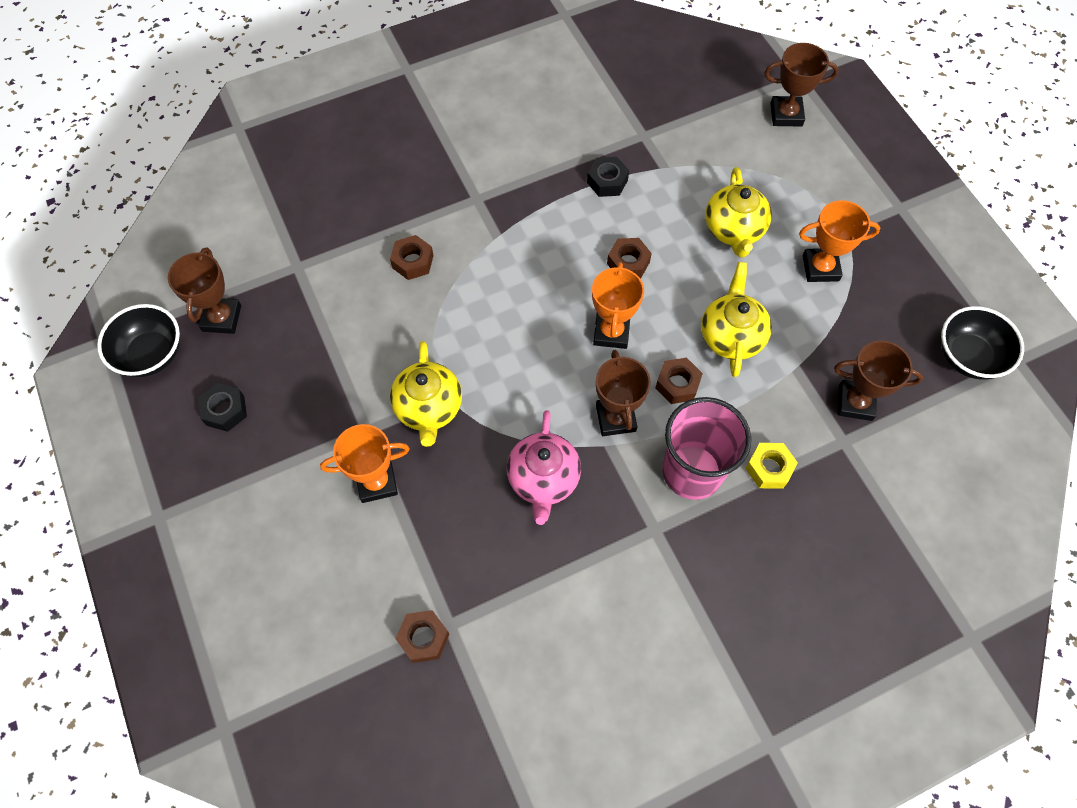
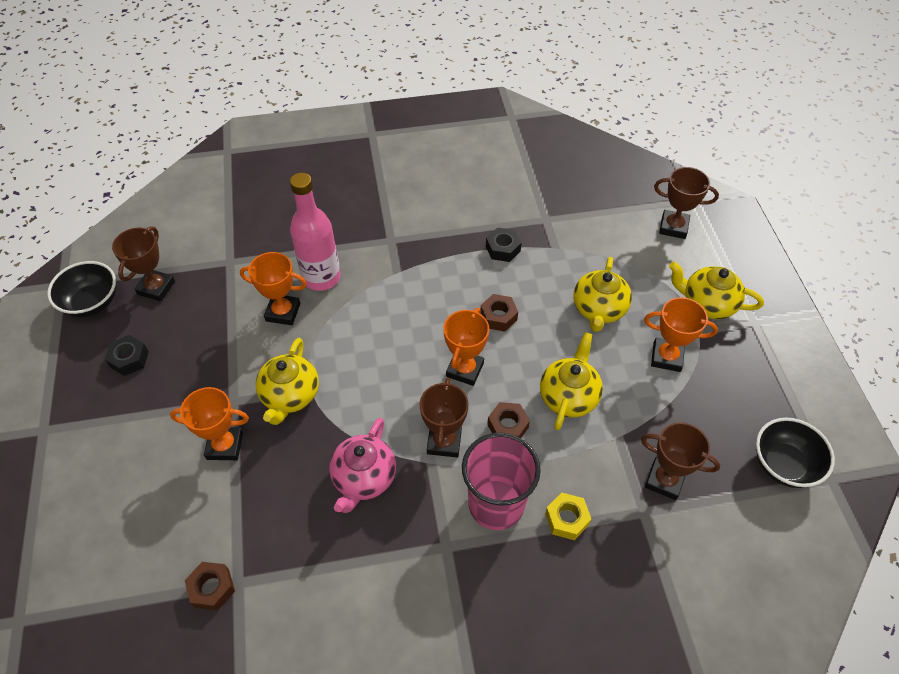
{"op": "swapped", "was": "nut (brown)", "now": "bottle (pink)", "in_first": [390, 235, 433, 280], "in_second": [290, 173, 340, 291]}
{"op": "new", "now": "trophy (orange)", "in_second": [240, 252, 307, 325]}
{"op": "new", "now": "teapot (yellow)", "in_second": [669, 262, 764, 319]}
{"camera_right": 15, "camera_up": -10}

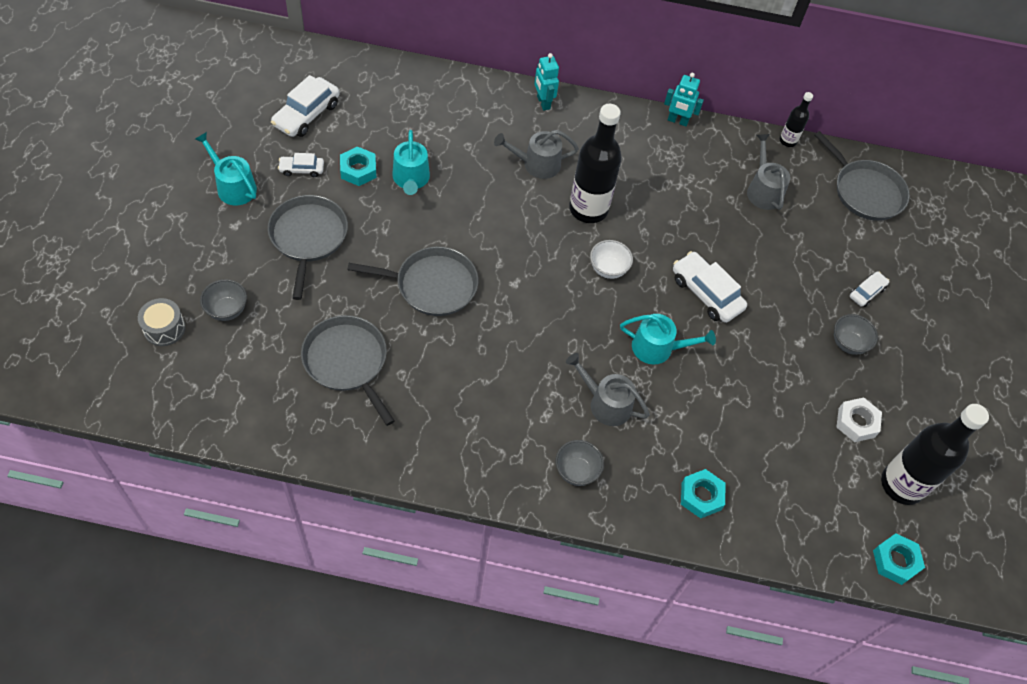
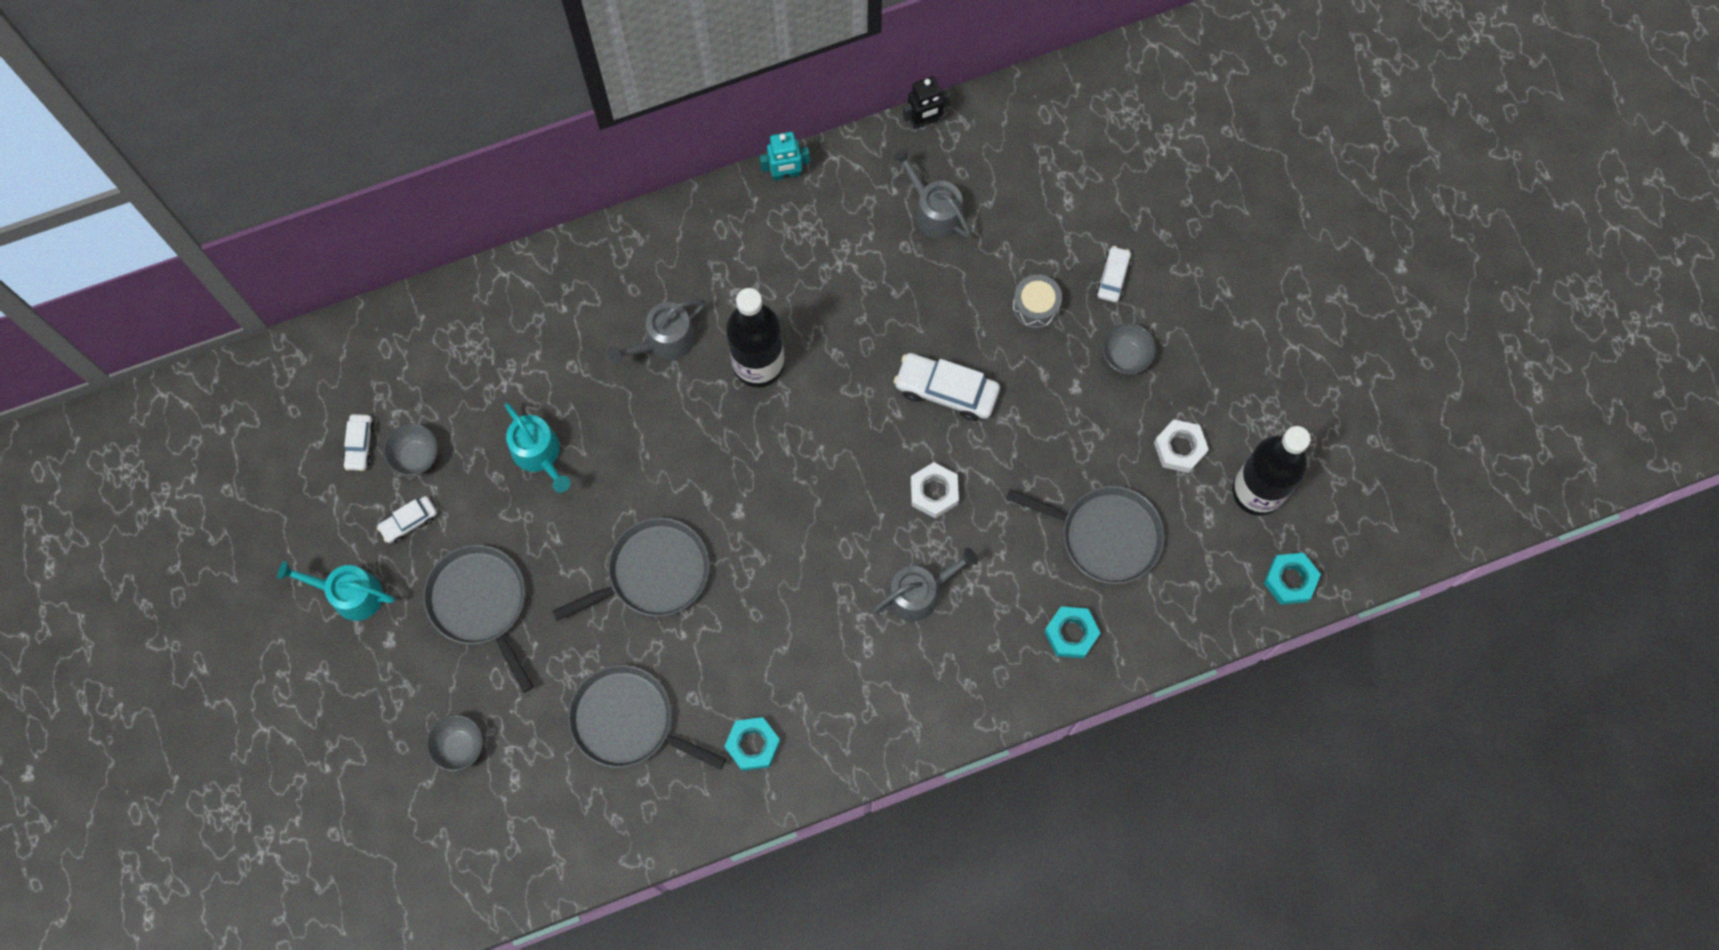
{"op": "shifted", "was": "drum (grey)", "in_first": [138, 298, 185, 346], "in_second": [1012, 274, 1062, 329]}
{"op": "scaled", "was": "car (white)", "in_first": [271, 75, 339, 137], "in_second": [343, 414, 375, 471], "ratio": 0.57}
{"op": "shifted", "was": "nut (turquoise)", "in_first": [340, 146, 376, 186], "in_second": [724, 717, 780, 771]}
{"op": "gone", "was": "robot (turquoise)", "in_first": [534, 53, 559, 111]}
{"op": "shifted", "was": "bowl (grey)", "in_first": [556, 440, 604, 486], "in_second": [383, 423, 438, 476]}
{"op": "rotated", "was": "watering can (grey)", "in_first": [566, 353, 650, 426], "in_second": [872, 548, 978, 622], "clockwise": 150}
{"op": "gone", "was": "bowl (white)", "in_first": [590, 240, 633, 279]}
{"op": "swapped", "was": "watering can (turquoise)", "now": "nut (white)", "in_first": [620, 314, 716, 364], "in_second": [911, 462, 959, 518]}
{"op": "swapped", "was": "bottle (black)", "now": "robot (black)", "in_first": [780, 92, 813, 147], "in_second": [903, 76, 951, 129]}
{"op": "shifted", "was": "pan (grey)", "in_first": [814, 131, 910, 221], "in_second": [1006, 486, 1165, 584]}
{"camera_right": -25, "camera_up": 15}

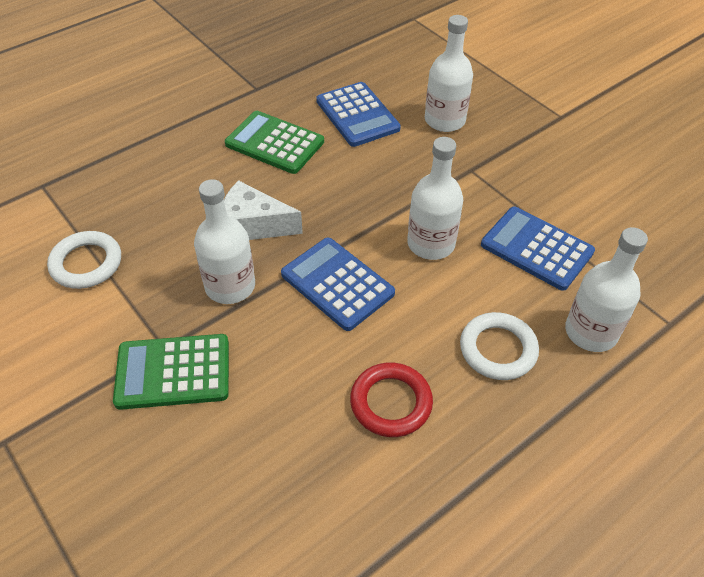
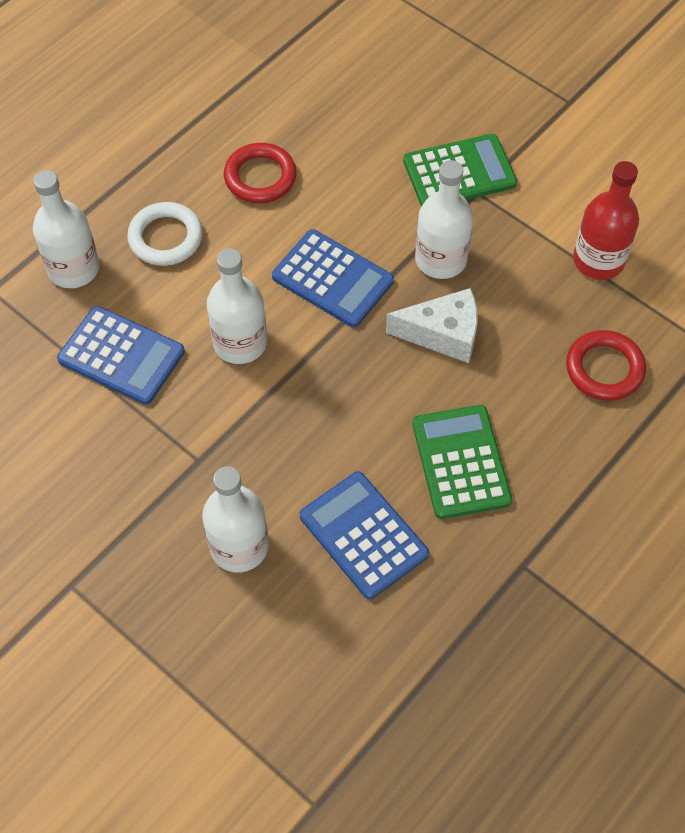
{"op": "swapped", "was": "ring (white)", "now": "bottle (red)", "in_first": [47, 231, 121, 289], "in_second": [573, 161, 639, 280]}
{"op": "rotated", "was": "calculator (green)", "in_first": [225, 111, 324, 174], "in_second": [412, 405, 512, 519], "clockwise": -120}
{"op": "new", "now": "ring (red)", "in_second": [566, 330, 646, 401]}
{"camera_right": 170, "camera_up": 10}

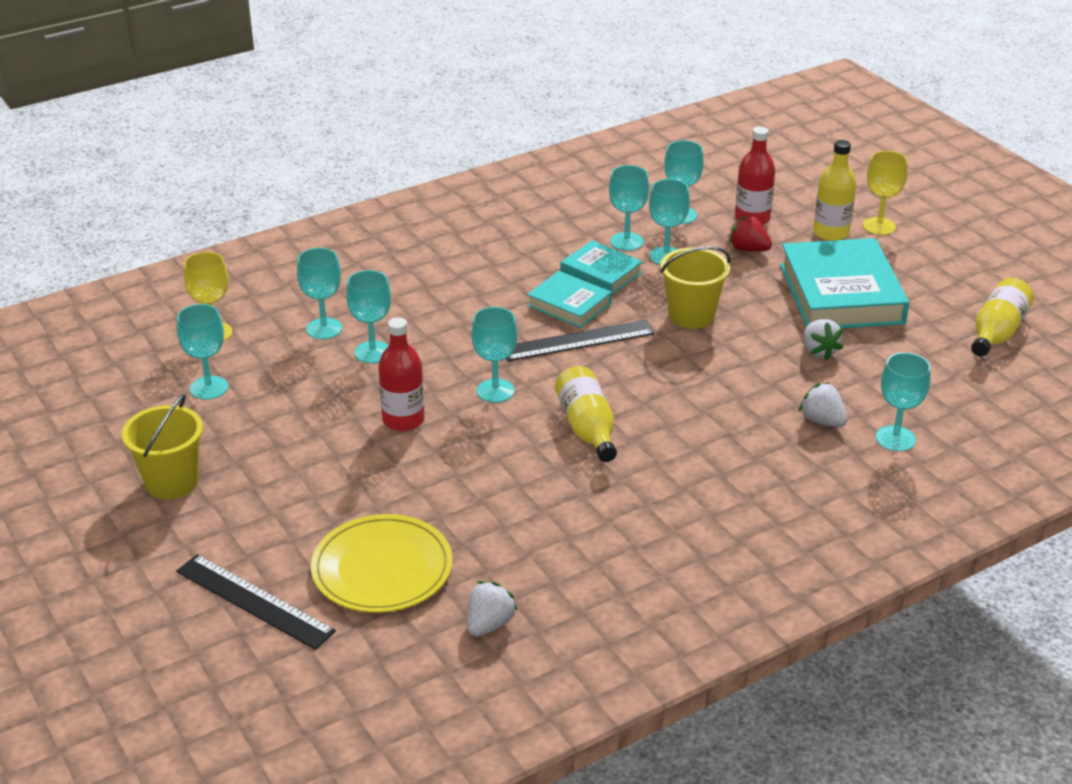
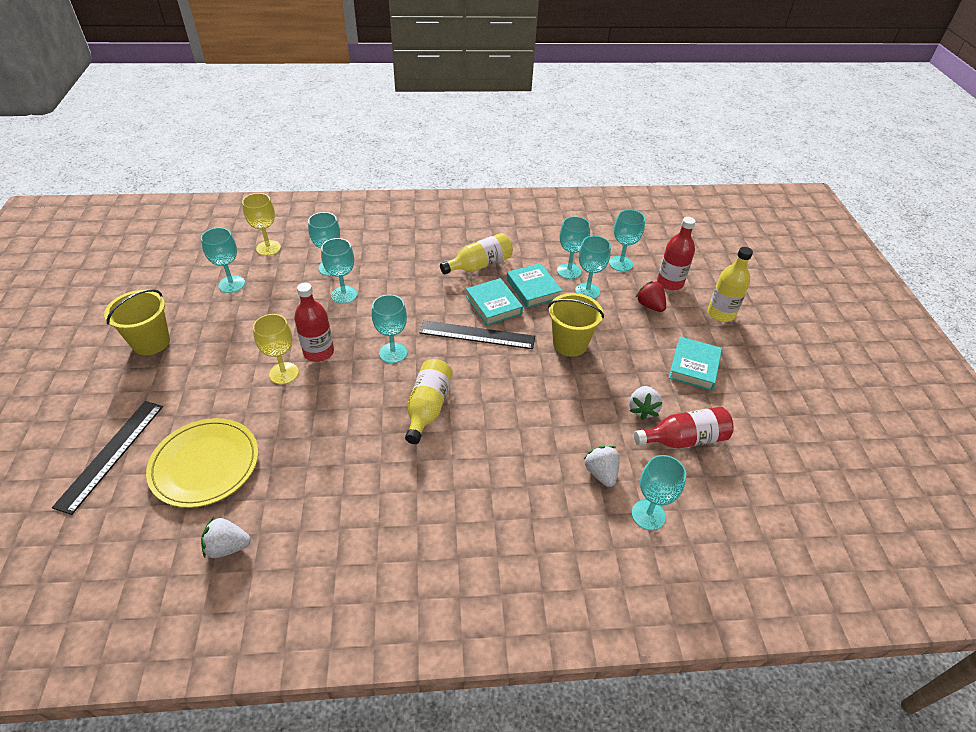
{"op": "rotated", "was": "ruler (black)", "in_first": [176, 554, 336, 650], "in_second": [52, 401, 163, 515], "clockwise": 45}
{"op": "rotated", "was": "strawberry (white)", "in_first": [467, 581, 518, 637], "in_second": [201, 516, 251, 558], "clockwise": -150}
{"op": "scaled", "was": "book (turquoise)", "in_first": [780, 238, 909, 328], "in_second": [669, 337, 722, 391], "ratio": 0.55}
{"op": "shifted", "was": "goblet (yellow)", "in_first": [863, 151, 908, 235], "in_second": [253, 314, 299, 384]}
{"op": "shifted", "was": "bottle (yellow)", "in_first": [971, 278, 1034, 357], "in_second": [440, 233, 513, 274]}
{"op": "new", "now": "bottle (red)", "in_second": [634, 407, 734, 449]}
{"camera_right": 25, "camera_up": 10}

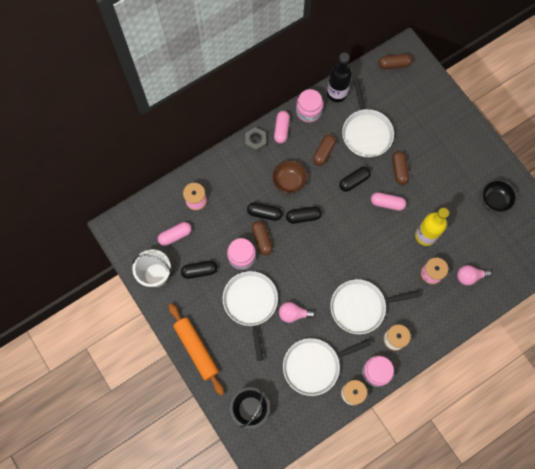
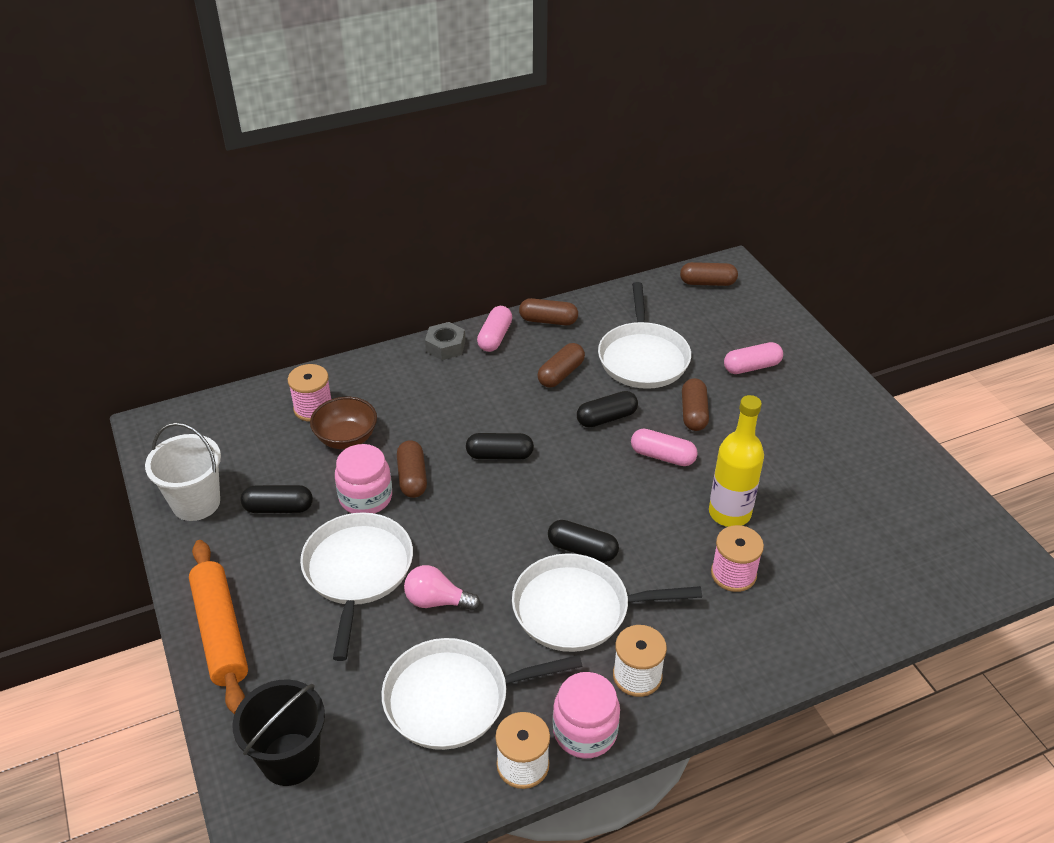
{"op": "shifted", "was": "capsule (pink)", "in_first": [158, 222, 192, 246], "in_second": [724, 342, 783, 374]}
{"op": "shifted", "was": "capsule (black)", "in_first": [247, 202, 282, 221], "in_second": [548, 520, 619, 562]}
{"op": "shifted", "was": "bowl (brown)", "in_first": [272, 160, 307, 193], "in_second": [310, 397, 377, 449]}
{"op": "swapped", "was": "jar (pink)", "now": "capsule (brown)", "in_first": [296, 89, 323, 123], "in_second": [519, 298, 578, 325]}
{"op": "gone", "was": "bottle (black)", "in_first": [327, 53, 352, 102]}
{"op": "gone", "was": "light bulb (pink)", "in_first": [457, 265, 492, 286]}
{"op": "gone", "was": "bowl (black)", "in_first": [481, 179, 517, 213]}
{"camera_right": 10, "camera_up": -30}

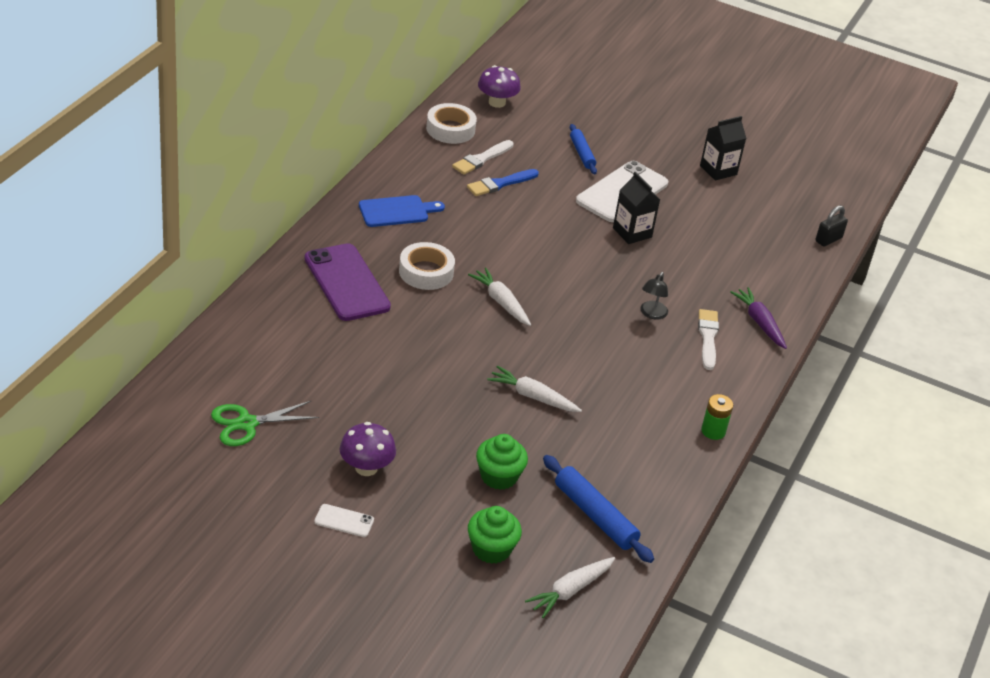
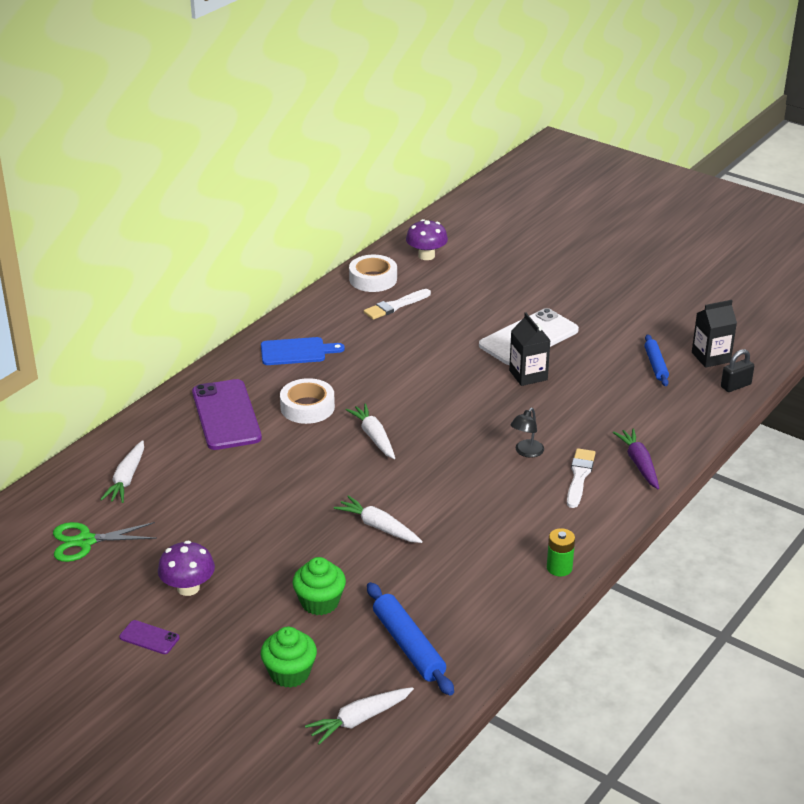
{"op": "repainted", "was": "phone (white)", "now": "phone (purple)", "in_first": [314, 504, 374, 537], "in_second": [119, 620, 180, 654]}
{"op": "gone", "was": "brush (blue)", "in_first": [467, 169, 539, 196]}
{"op": "shifted", "was": "rolling pin (blue)", "in_first": [570, 124, 597, 174], "in_second": [644, 334, 669, 386]}
{"op": "shifted", "was": "carton (black)", "in_first": [700, 116, 746, 181], "in_second": [692, 300, 737, 368]}
{"op": "new", "now": "carrot (white)", "in_second": [100, 440, 144, 503]}
{"camera_right": 15, "camera_up": -5}

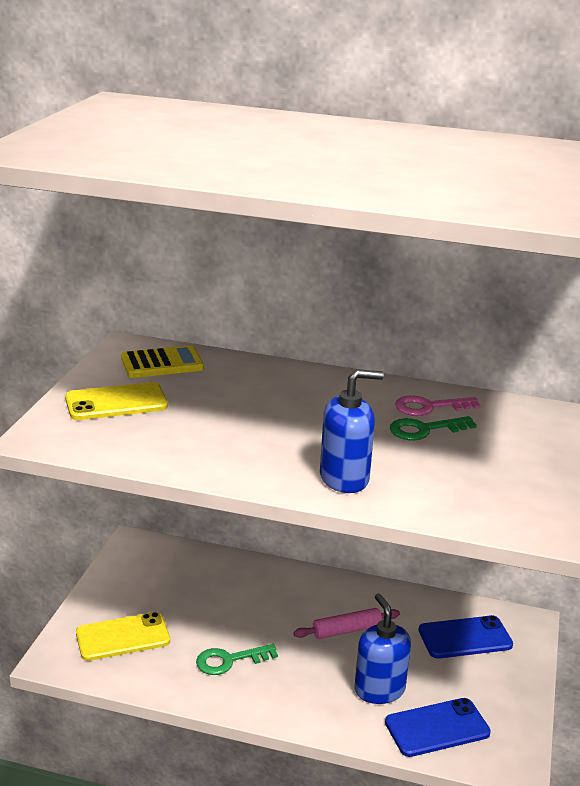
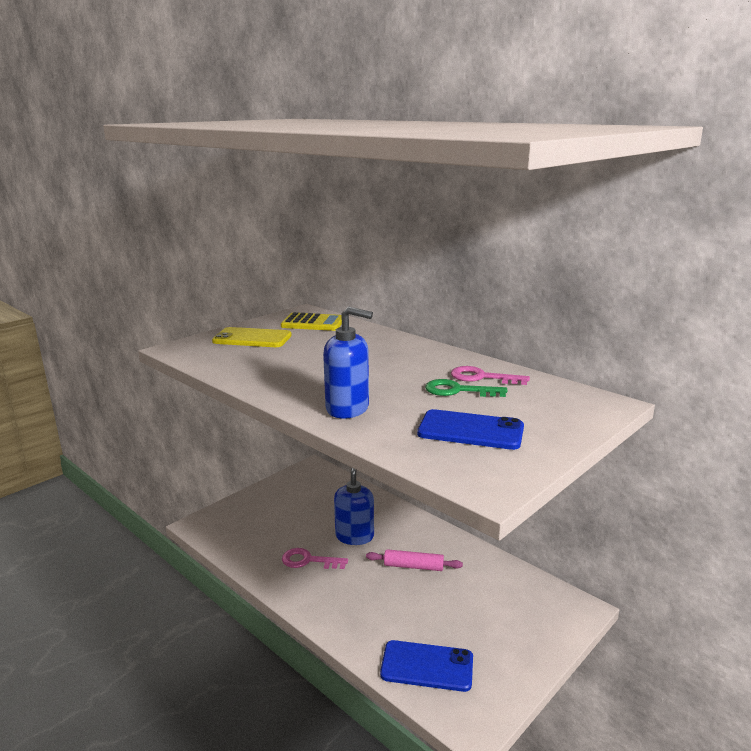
{"op": "gone", "was": "phone (yellow)", "in_first": [76, 612, 170, 661]}
{"op": "repainted", "was": "key (green)", "now": "key (pink)", "in_first": [196, 644, 278, 675], "in_second": [282, 548, 348, 569]}
{"op": "shifted", "was": "soap dispenser (blue)", "in_first": [354, 593, 411, 704], "in_second": [334, 468, 374, 545]}
{"op": "shifted", "was": "phone (blue)", "in_first": [419, 615, 513, 659], "in_second": [417, 409, 524, 450]}
{"camera_right": 30, "camera_up": -5}

